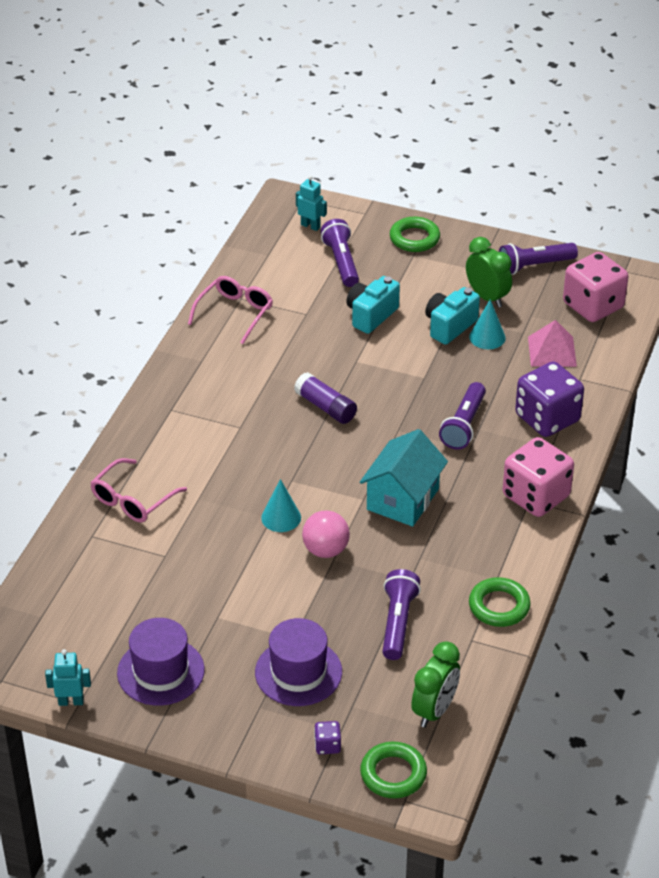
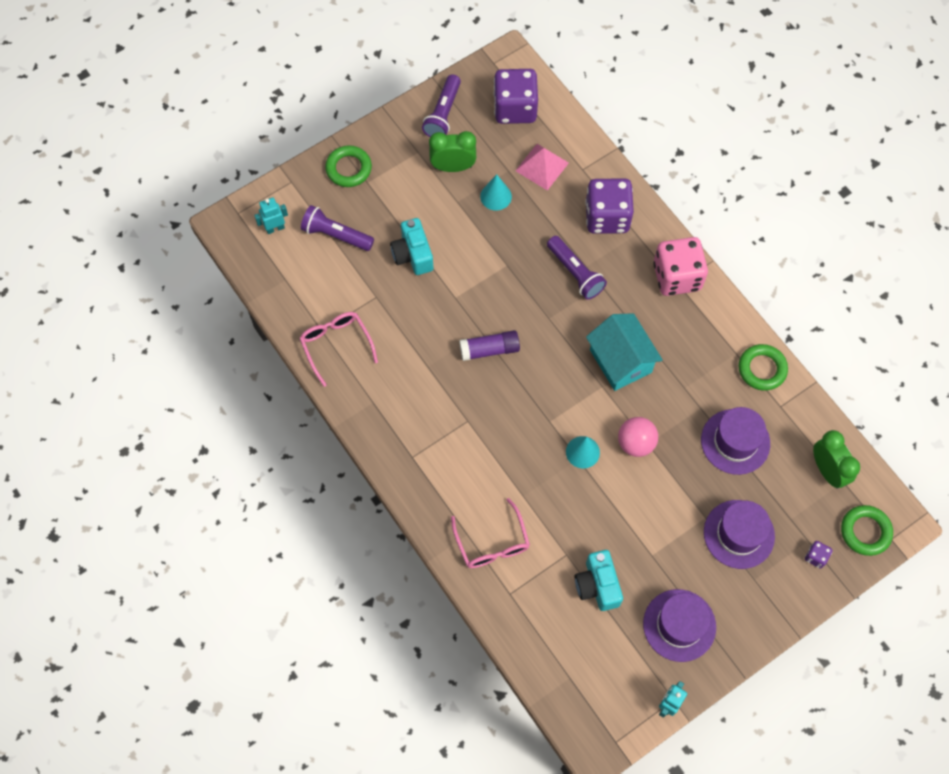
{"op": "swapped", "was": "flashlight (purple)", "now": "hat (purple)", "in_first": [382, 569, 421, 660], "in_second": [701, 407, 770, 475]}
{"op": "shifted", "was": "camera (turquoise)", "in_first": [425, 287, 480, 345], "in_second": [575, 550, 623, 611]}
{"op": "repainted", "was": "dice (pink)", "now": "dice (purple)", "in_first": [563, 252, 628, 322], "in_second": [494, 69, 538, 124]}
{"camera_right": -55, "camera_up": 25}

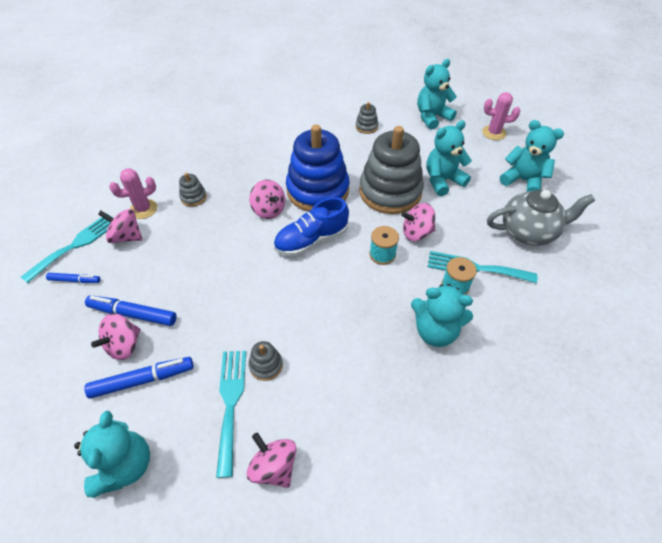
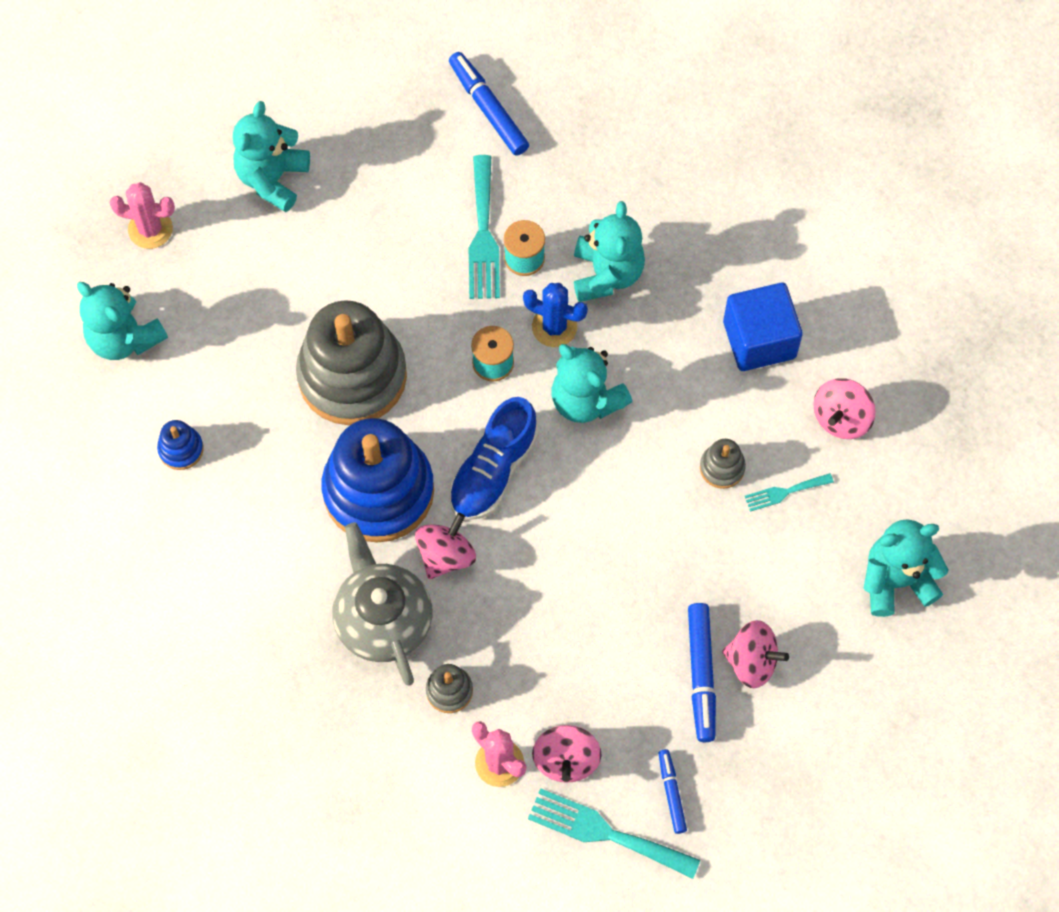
{"op": "shifted", "was": "marker (blue)", "in_first": [84, 357, 194, 399], "in_second": [449, 52, 529, 156]}
{"op": "scaled", "was": "fork (turquoise)", "in_first": [216, 351, 246, 478], "in_second": [745, 473, 834, 512], "ratio": 0.54}
{"op": "rotated", "was": "shoe (blue)", "in_first": [274, 197, 349, 256], "in_second": [449, 397, 538, 520], "clockwise": 75}
{"op": "repainted", "was": "stacking toy (grey)", "now": "stacking toy (blue)", "in_first": [356, 102, 378, 134], "in_second": [157, 420, 204, 470]}
{"op": "gone", "was": "spinning top (pink)", "in_first": [401, 203, 435, 241]}
{"op": "shifted", "was": "teddy bear (turquoise)", "in_first": [427, 120, 472, 196], "in_second": [551, 344, 632, 423]}
{"op": "rotated", "was": "cactus (pink)", "in_first": [482, 92, 520, 140], "in_second": [110, 182, 175, 249], "clockwise": -75}
{"op": "shifted", "was": "teapot (grey)", "in_first": [487, 190, 595, 246], "in_second": [332, 522, 433, 686]}
{"op": "new", "now": "cactus (blue)", "in_second": [523, 283, 588, 347]}
{"op": "new", "now": "cube (blue)", "in_second": [723, 283, 803, 371]}
{"camera_right": -105, "camera_up": 15}

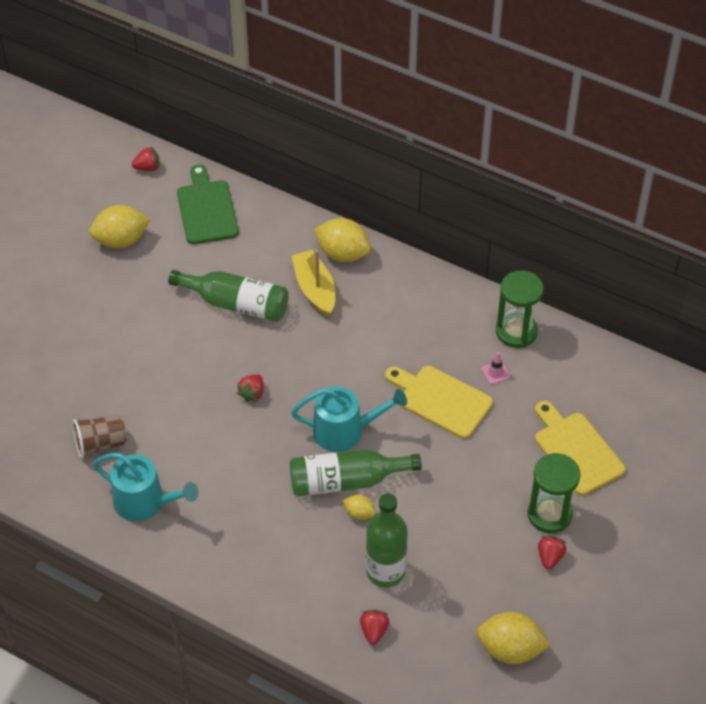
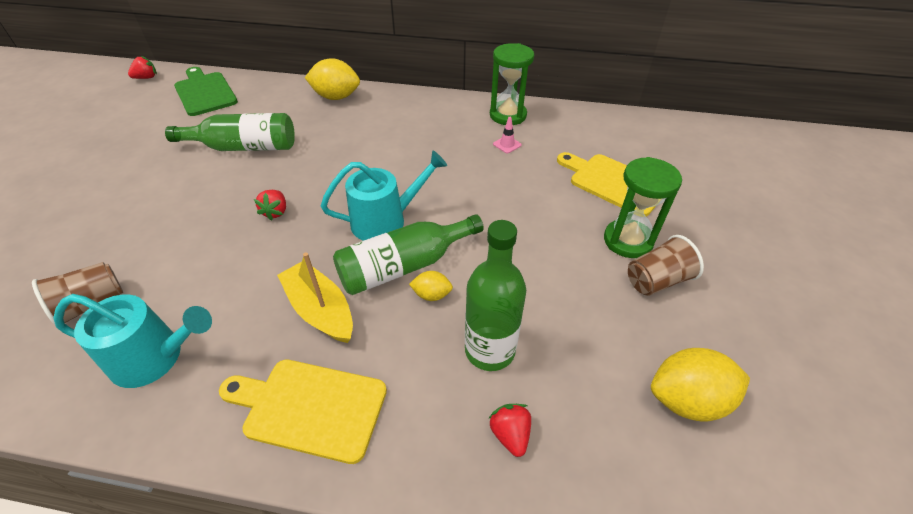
{"op": "gone", "was": "lemon (yellow)", "in_first": [89, 205, 150, 248]}
{"op": "shifted", "was": "boat (yellow)", "in_first": [291, 250, 335, 316], "in_second": [277, 252, 353, 343]}
{"op": "shifted", "was": "cutting board (yellow)", "in_first": [385, 366, 493, 439], "in_second": [219, 360, 387, 464]}
{"op": "swapped", "was": "strawberry (red)", "now": "cup (brown)", "in_first": [538, 536, 567, 570], "in_second": [628, 235, 704, 296]}
{"camera_right": -20, "camera_up": -5}

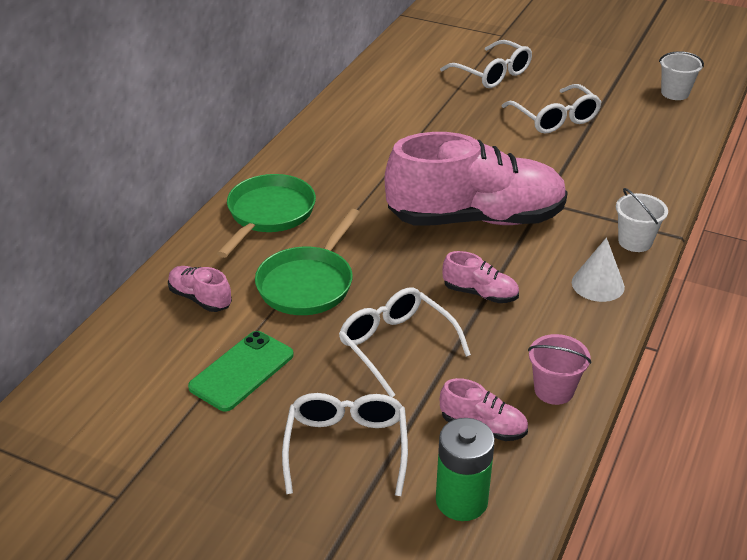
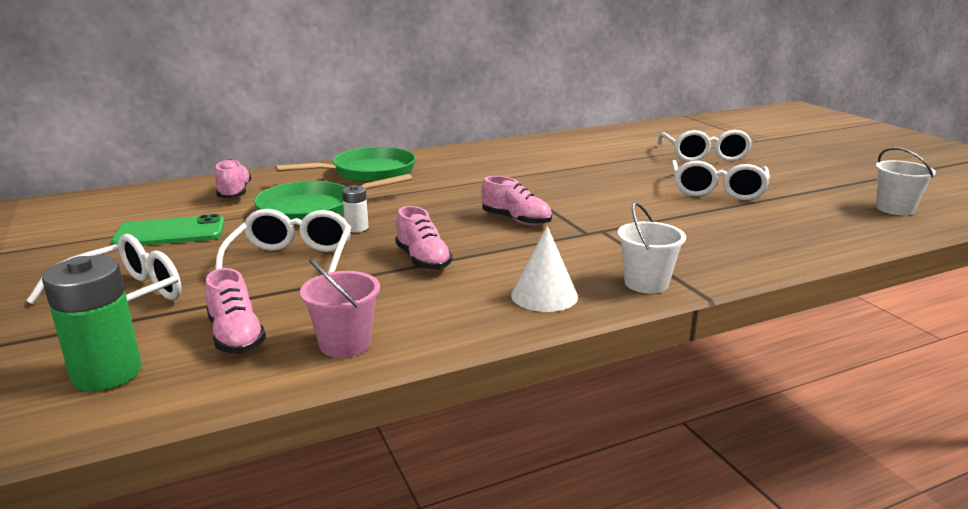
{"op": "scaled", "was": "shoe (pink)", "in_first": [385, 132, 568, 226], "in_second": [481, 176, 552, 226], "ratio": 0.4}
{"op": "new", "now": "battery (white)", "in_second": [342, 185, 369, 232]}
{"camera_right": 40, "camera_up": -15}

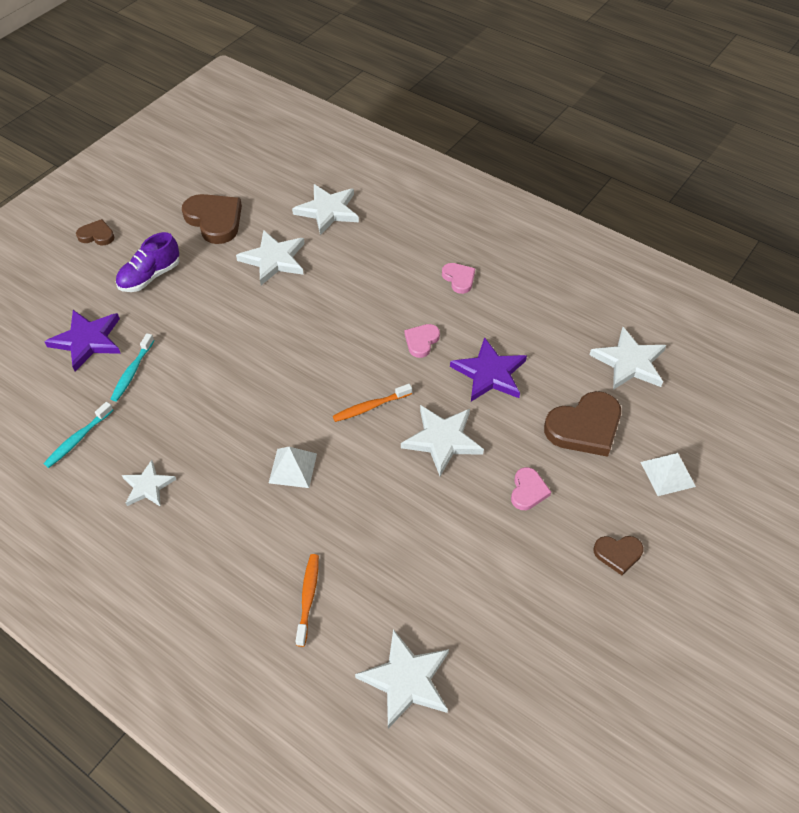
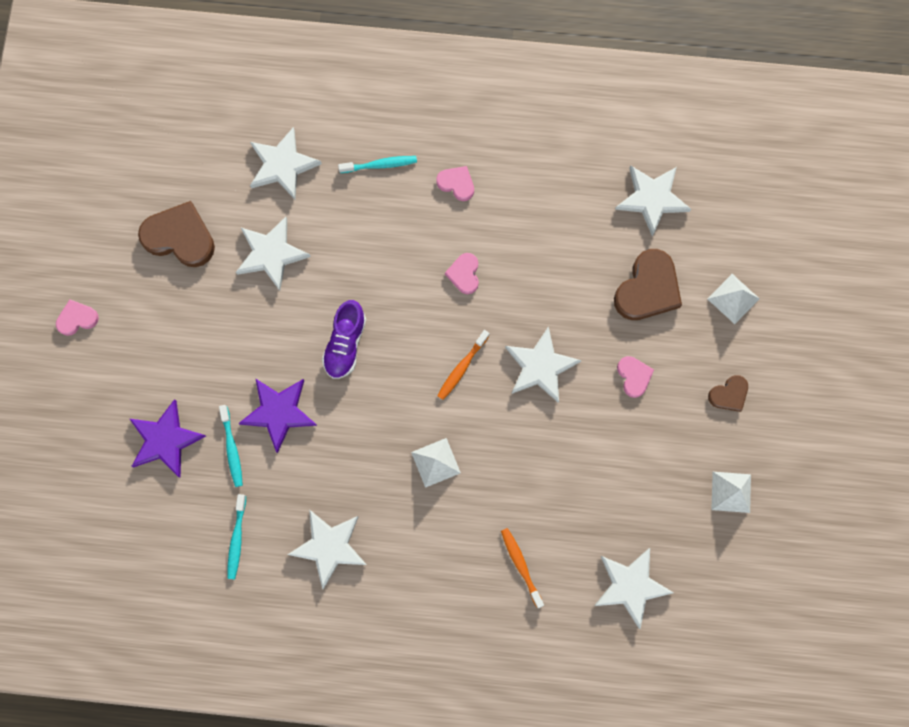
{"op": "repainted", "was": "heart (brown)", "now": "heart (pink)", "in_first": [76, 219, 114, 245], "in_second": [56, 299, 99, 336]}
{"op": "shifted", "was": "shoe (purple)", "in_first": [116, 232, 180, 292], "in_second": [322, 300, 366, 379]}
{"op": "scaled", "was": "star (white)", "in_first": [122, 460, 176, 507], "in_second": [288, 510, 367, 589], "ratio": 1.58}
{"op": "shifted", "was": "star (purple)", "in_first": [450, 337, 527, 402], "in_second": [238, 378, 318, 453]}
{"op": "new", "now": "toothbrush (turquoise)", "in_second": [338, 156, 417, 173]}
{"op": "new", "now": "pyramid (white)", "in_second": [711, 472, 751, 513]}
{"camera_right": -30, "camera_up": 25}

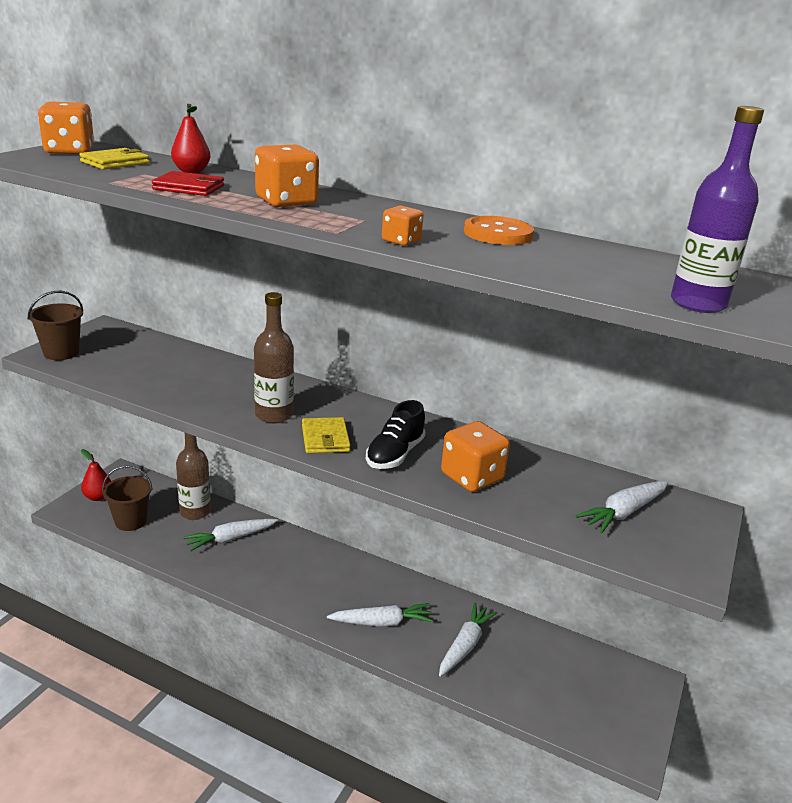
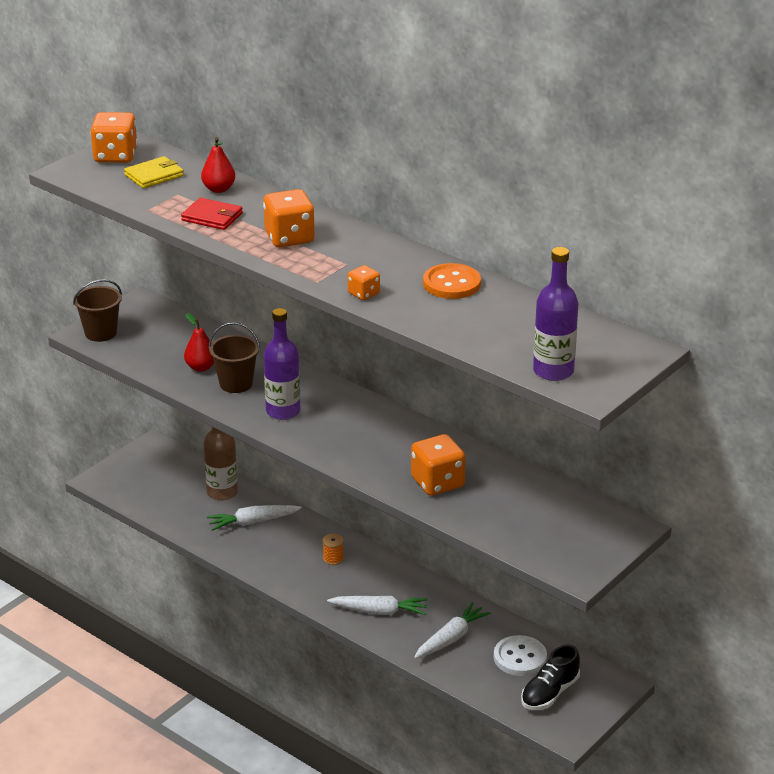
{"op": "shifted", "was": "pear (red)", "in_first": [81, 449, 111, 501], "in_second": [184, 313, 214, 372]}
{"op": "shifted", "was": "bucket (brown)", "in_first": [102, 466, 153, 531], "in_second": [209, 322, 260, 393]}
{"op": "repainted", "was": "bottle (brown)", "now": "bottle (purple)", "in_first": [254, 292, 294, 423], "in_second": [263, 308, 300, 420]}
{"op": "gone", "was": "wallet (yellow)", "in_first": [302, 417, 351, 453]}
{"op": "shifted", "was": "shoe (black)", "in_first": [366, 400, 425, 469], "in_second": [521, 645, 580, 710]}
{"op": "gone", "was": "carrot (white)", "in_first": [576, 481, 669, 534]}
{"op": "new", "now": "spool (orange)", "in_second": [323, 534, 344, 565]}
{"op": "new", "now": "button (white)", "in_second": [494, 635, 547, 676]}
{"camera_right": 15, "camera_up": 5}

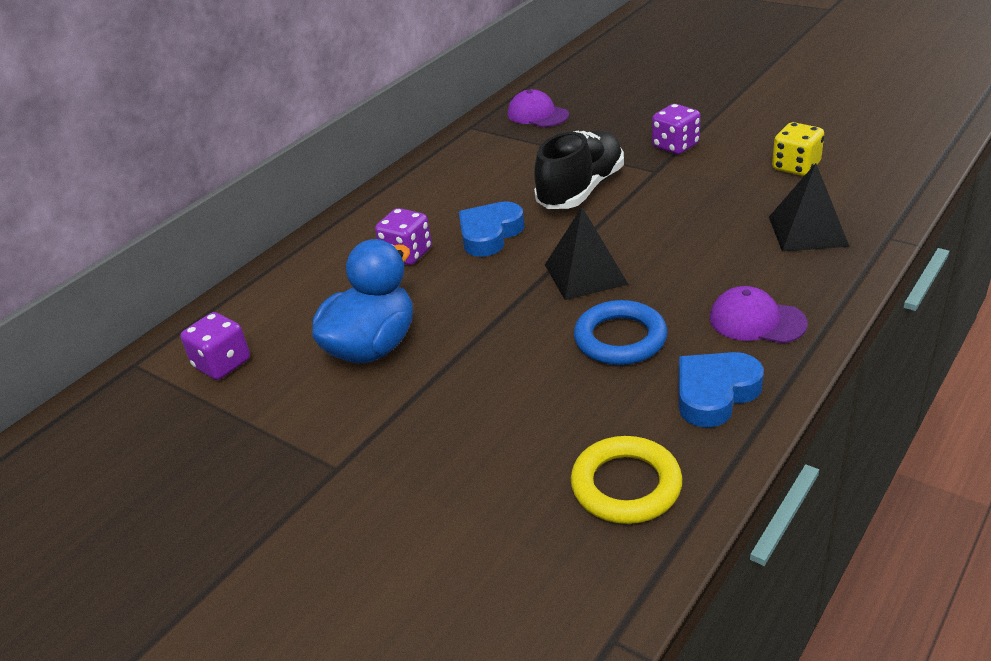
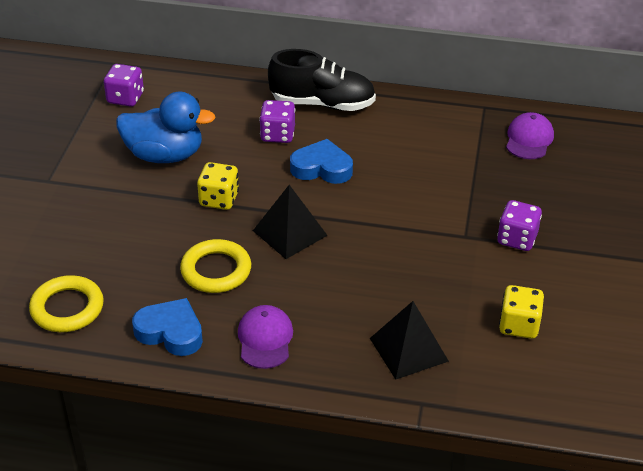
{"op": "shifted", "was": "shoe (black)", "in_first": [534, 131, 624, 209], "in_second": [268, 49, 376, 111]}
{"op": "repainted", "was": "ring (blue)", "now": "ring (yellow)", "in_first": [574, 300, 668, 365], "in_second": [180, 239, 251, 293]}
{"op": "new", "now": "dice (yellow)", "in_second": [197, 162, 239, 210]}
{"camera_right": 60, "camera_up": 5}

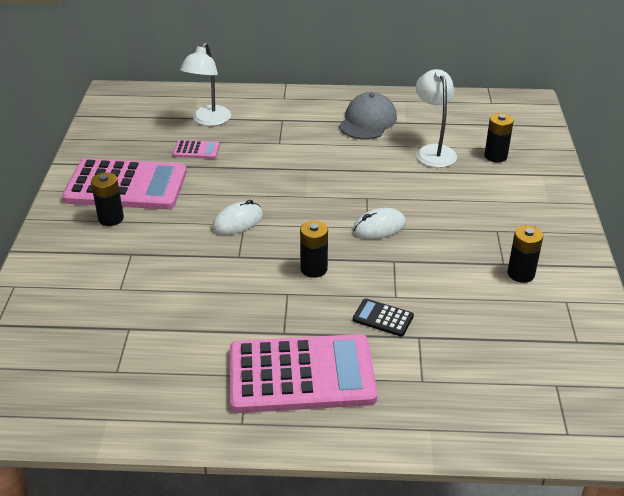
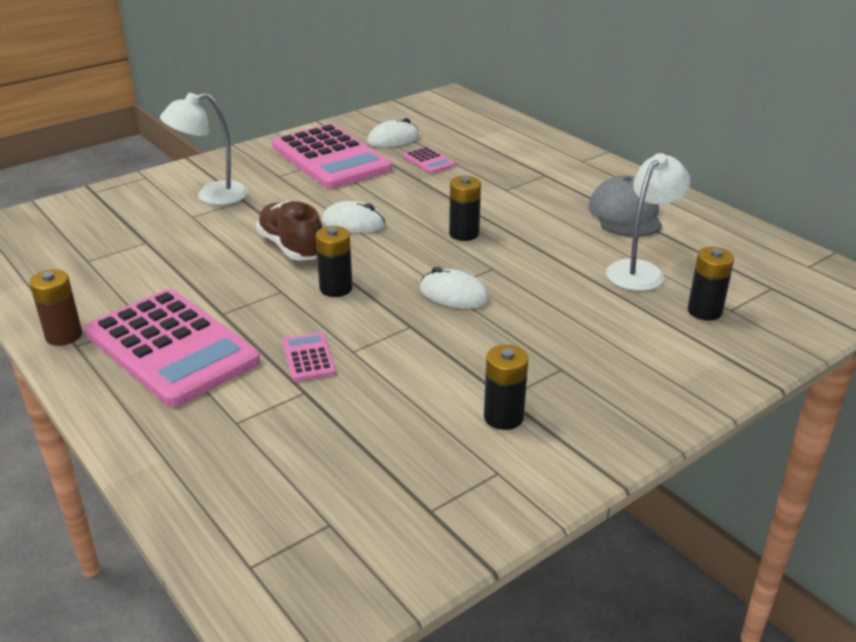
{"op": "shifted", "was": "battery (black)", "in_first": [91, 172, 124, 226], "in_second": [449, 176, 481, 241]}
{"op": "shifted", "was": "lamp (white)", "in_first": [180, 43, 231, 126], "in_second": [160, 93, 248, 205]}
{"op": "rotated", "was": "cap (grey)", "in_first": [339, 92, 397, 139], "in_second": [589, 176, 662, 237], "clockwise": -75}
{"op": "repainted", "was": "calculator (black)", "now": "calculator (pink)", "in_first": [353, 299, 414, 337], "in_second": [283, 332, 336, 381]}
{"op": "new", "now": "battery (brown)", "in_second": [29, 269, 82, 346]}
{"op": "new", "now": "shoe (brown)", "in_second": [256, 201, 323, 261]}
{"op": "new", "now": "mouse (white)", "in_second": [367, 118, 419, 147]}
{"camera_right": 50, "camera_up": -5}

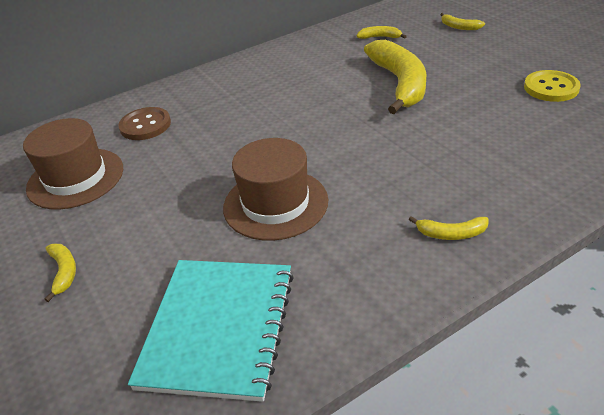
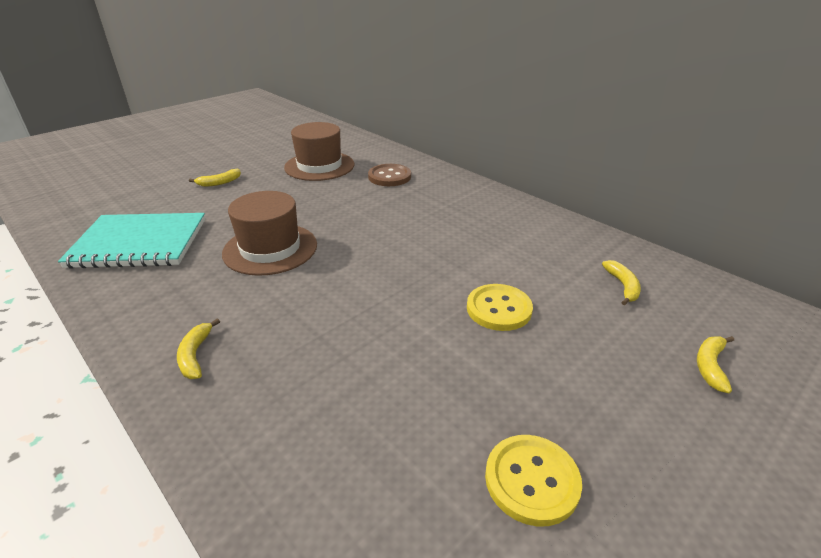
{"op": "swapped", "was": "banana (yellow)", "now": "button (yellow)", "in_first": [364, 40, 427, 114], "in_second": [467, 284, 533, 331]}
{"camera_right": 75, "camera_up": -5}

